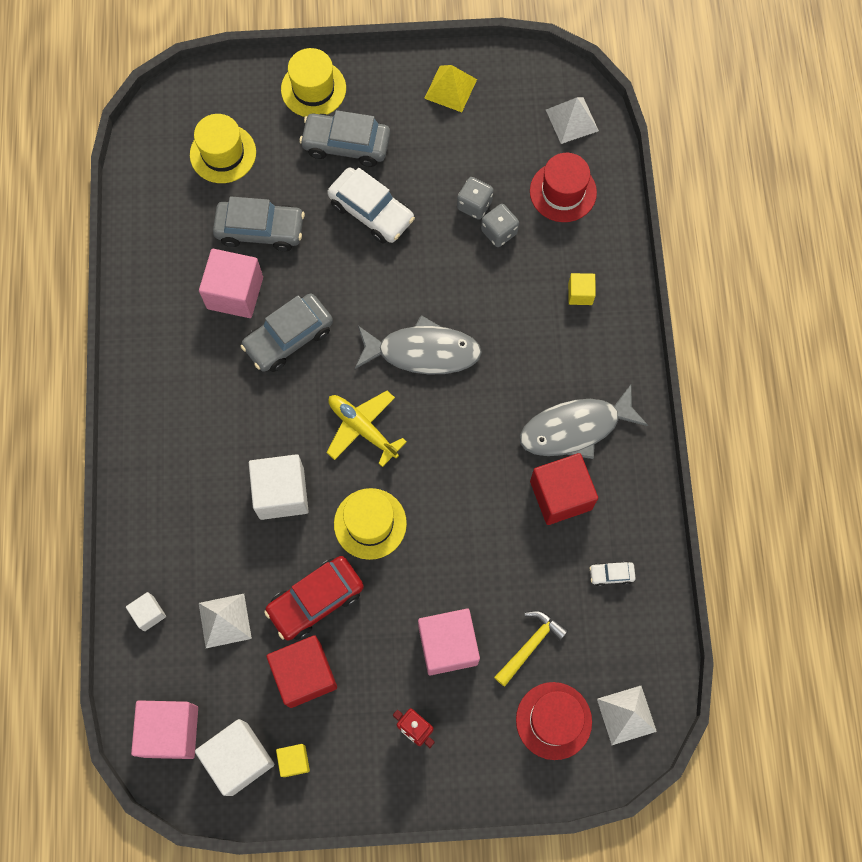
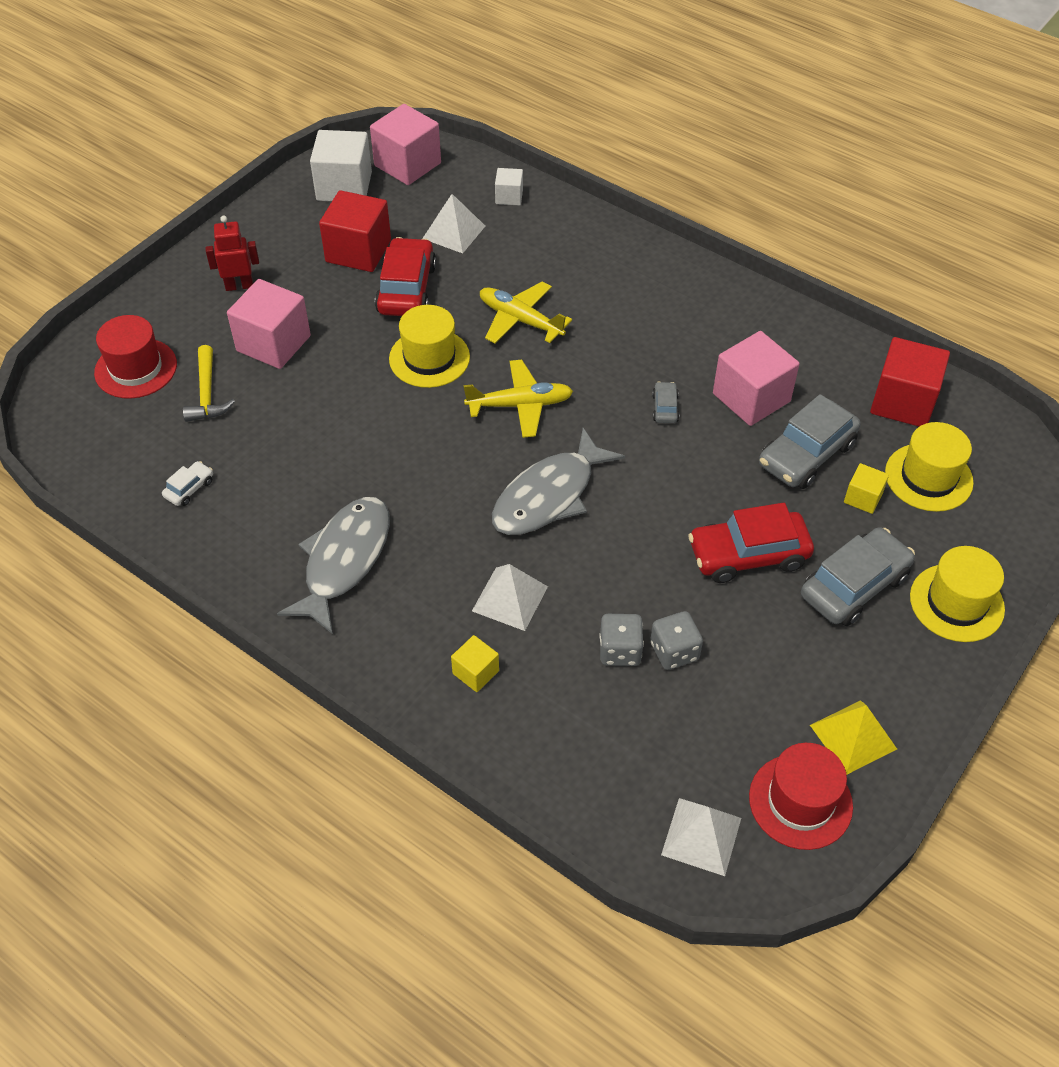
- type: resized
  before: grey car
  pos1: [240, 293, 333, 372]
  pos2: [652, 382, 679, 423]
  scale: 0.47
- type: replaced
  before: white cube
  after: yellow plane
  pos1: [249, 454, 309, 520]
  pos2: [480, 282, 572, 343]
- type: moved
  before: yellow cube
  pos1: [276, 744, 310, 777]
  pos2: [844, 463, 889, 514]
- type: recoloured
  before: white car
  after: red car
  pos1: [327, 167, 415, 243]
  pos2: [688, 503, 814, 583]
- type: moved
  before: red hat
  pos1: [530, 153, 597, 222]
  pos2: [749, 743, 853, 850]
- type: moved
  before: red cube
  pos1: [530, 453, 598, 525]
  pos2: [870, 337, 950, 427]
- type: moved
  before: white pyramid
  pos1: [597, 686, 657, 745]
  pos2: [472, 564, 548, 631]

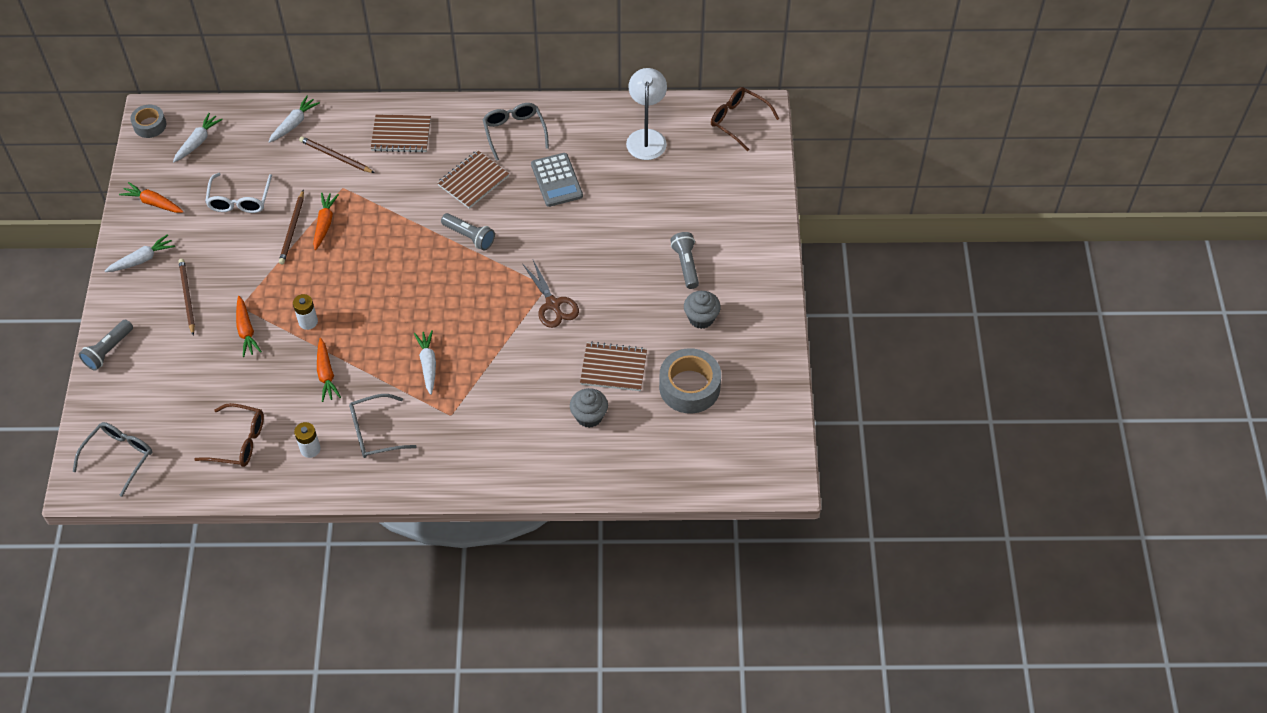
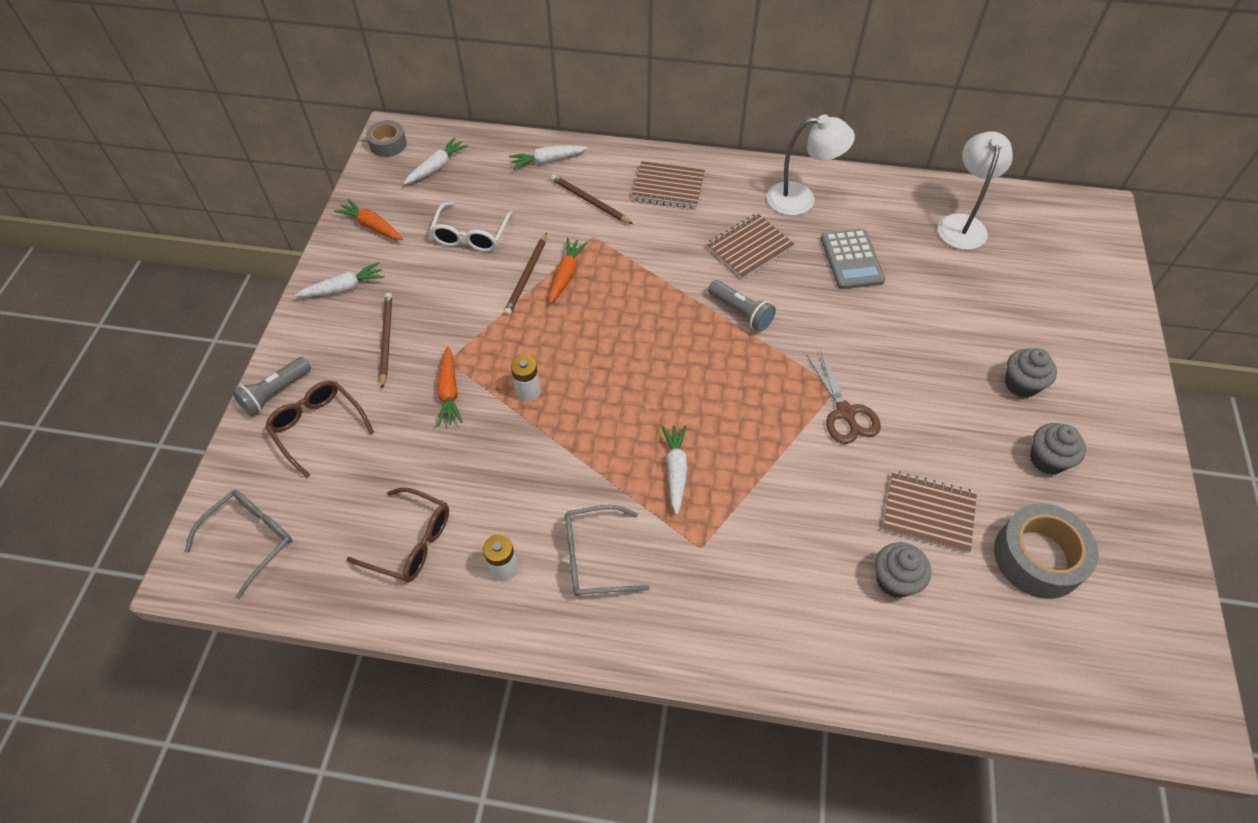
- type: turned
  before: white carrot
  pos1: [268, 96, 320, 143]
  pos2: [509, 145, 588, 169]
  turn: -150
- type: removed
  before: orange carrot
  pos1: [317, 338, 341, 402]
- type: replaced
  before: grey glasses
  after: white lamp
  pos1: [482, 103, 549, 161]
  pos2: [767, 115, 855, 216]
- type: replaced
  before: grey flashlight
  after: grey cupcake
  pos1: [671, 232, 699, 289]
  pos2: [1005, 348, 1057, 398]
- type: moved
  before: brown glasses
  pos1: [711, 87, 779, 151]
  pos2: [265, 380, 374, 478]

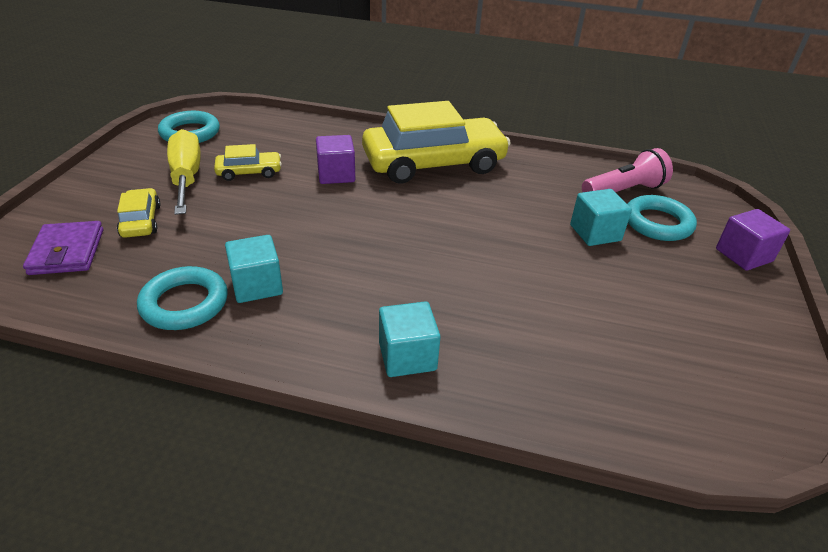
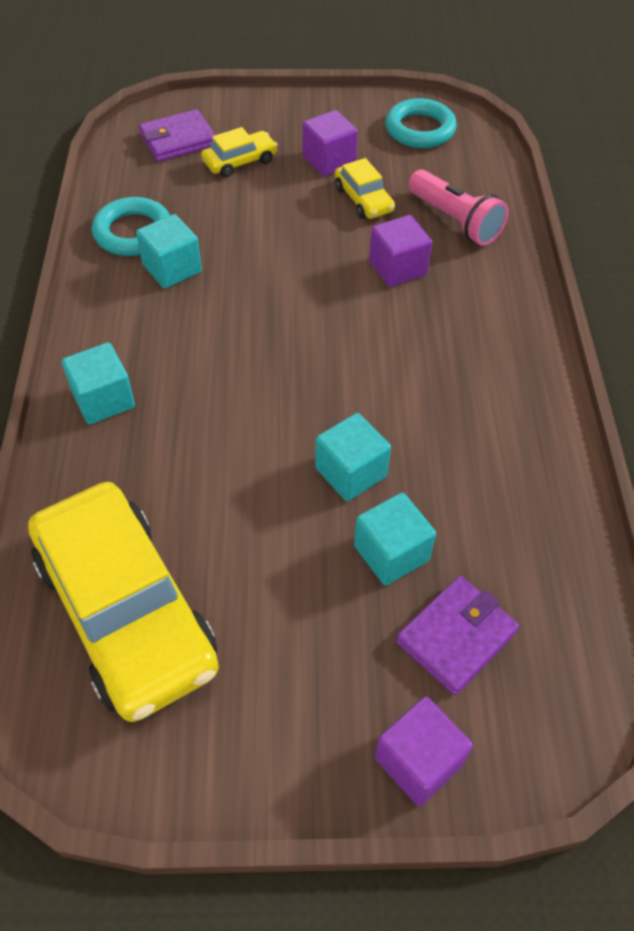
- type: replaced
  before: yellow screwdriver
  after: purple cube
  pos1: [167, 129, 201, 215]
  pos2: [303, 110, 358, 176]
- type: moved
  before: yellow car
  pos1: [362, 101, 511, 184]
  pos2: [28, 482, 219, 722]
- type: moved
  before: pink flashlight
  pos1: [582, 148, 673, 192]
  pos2: [408, 169, 509, 246]
- type: replaced
  before: turquoise ring
  after: purple wallet
  pos1: [627, 195, 697, 241]
  pos2: [396, 576, 519, 695]
- type: added
  after: turquoise cube
  pos2: [315, 413, 391, 501]

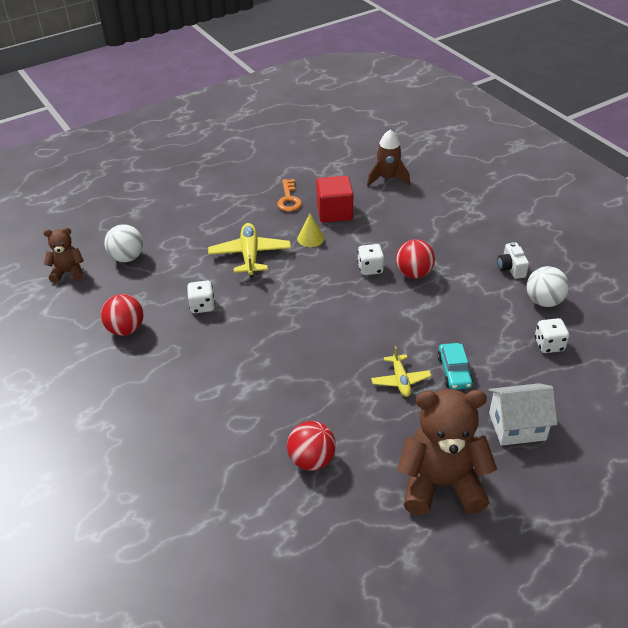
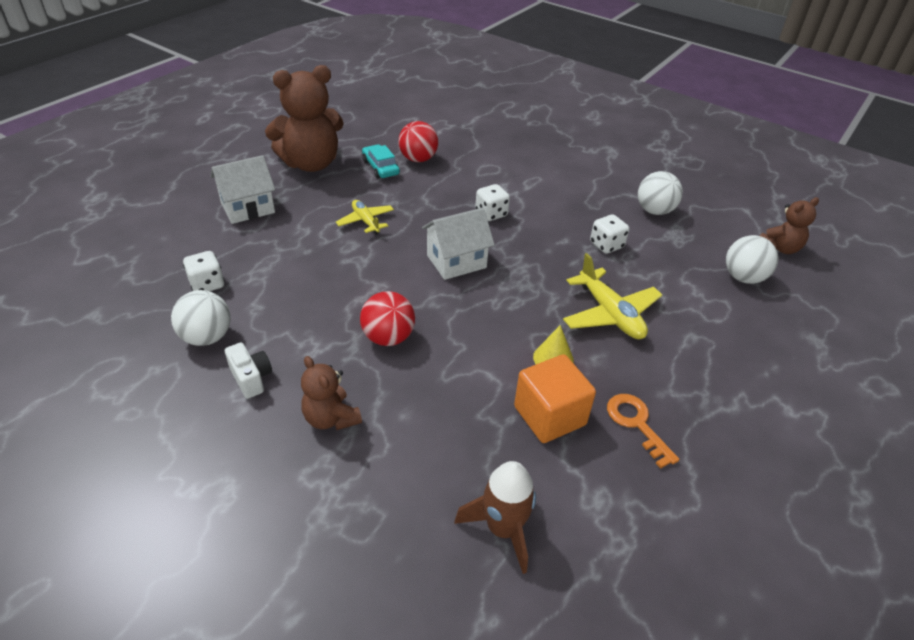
- type: recoloured
  before: red ball
  after: white ball
  pos1: [101, 294, 144, 336]
  pos2: [638, 171, 683, 215]
- type: recoloured
  before: red cube
  after: orange cube
  pos1: [316, 176, 353, 223]
  pos2: [514, 354, 596, 443]
- type: moved
  before: white dice
  pos1: [357, 244, 384, 275]
  pos2: [475, 184, 510, 221]
- type: moved
  before: turquoise car
  pos1: [437, 343, 473, 390]
  pos2: [362, 144, 400, 178]
- type: added
  after: brown teddy bear
  pos2: [301, 356, 362, 430]
- type: added
  after: white house
  pos2: [422, 208, 495, 280]

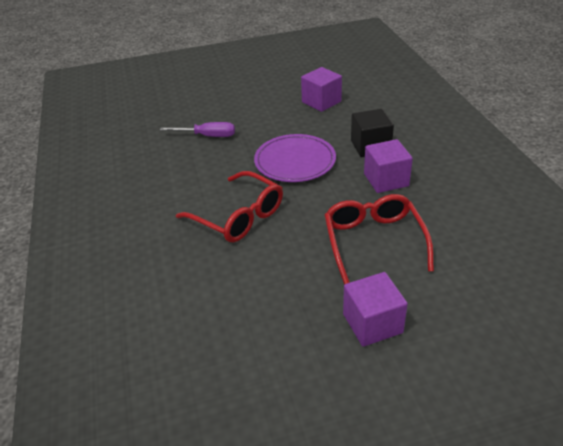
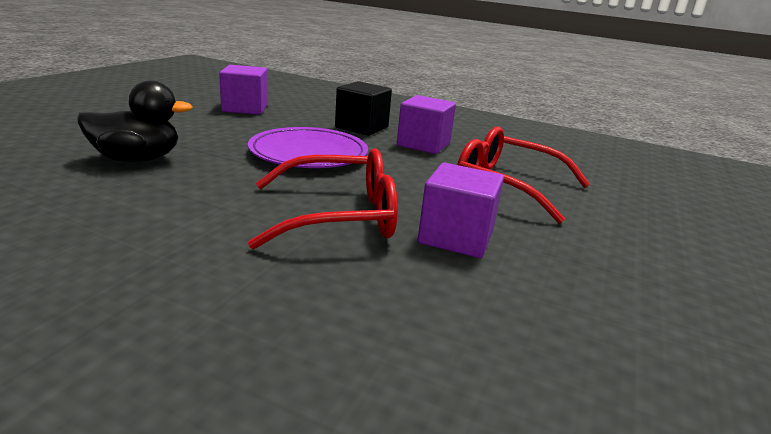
- type: replaced
  before: purple screwdriver
  after: black duck
  pos1: [160, 122, 235, 137]
  pos2: [77, 80, 193, 162]
- type: moved
  before: purple cube
  pos1: [343, 272, 408, 347]
  pos2: [418, 162, 504, 258]

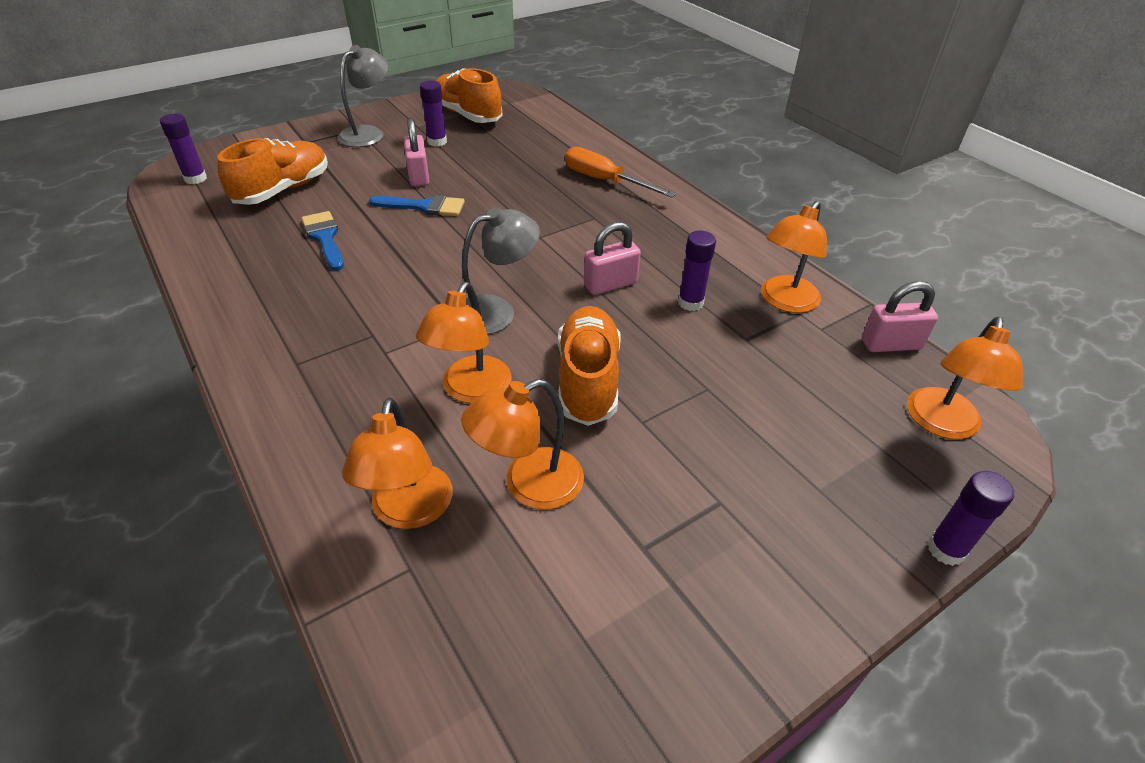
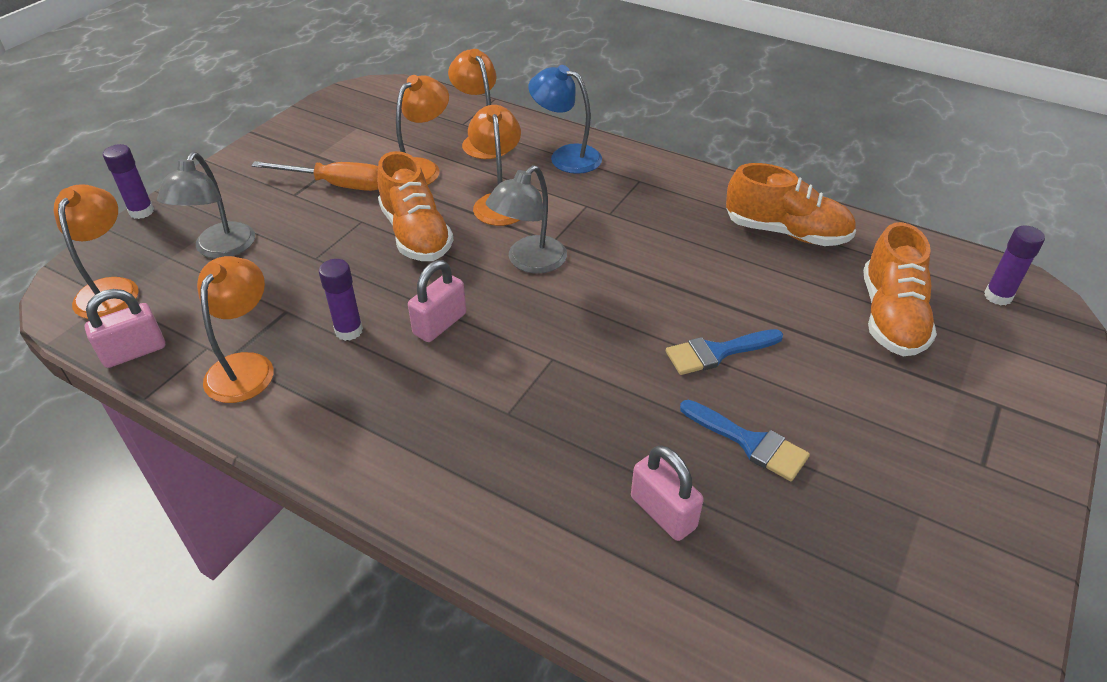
- type: moved
  before: blue brush
  pos1: [301, 211, 344, 271]
  pos2: [680, 400, 810, 481]
- type: moved
  before: grey lamp
  pos1: [338, 45, 389, 147]
  pos2: [157, 152, 255, 259]
- type: moved
  before: pink padlock
  pos1: [404, 118, 429, 187]
  pos2: [631, 445, 704, 541]
- type: removed
  before: purple glue stick
  pos1: [420, 81, 447, 147]
- type: moved
  before: orange shoe
  pos1: [436, 68, 503, 123]
  pos2: [726, 163, 856, 246]
- type: moved
  before: orange screwdriver
  pos1: [565, 147, 676, 198]
  pos2: [251, 161, 378, 191]
- type: added
  after: blue lamp
  pos2: [528, 65, 602, 174]

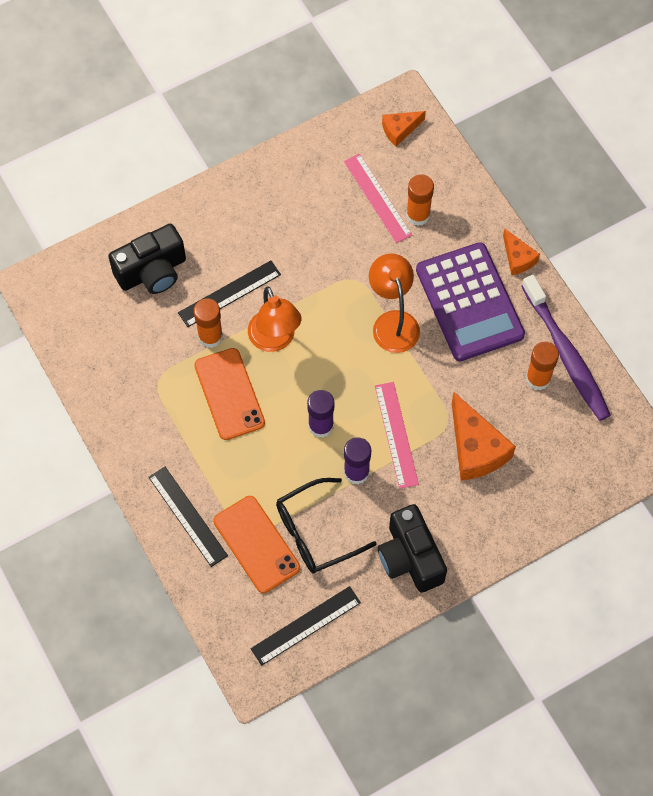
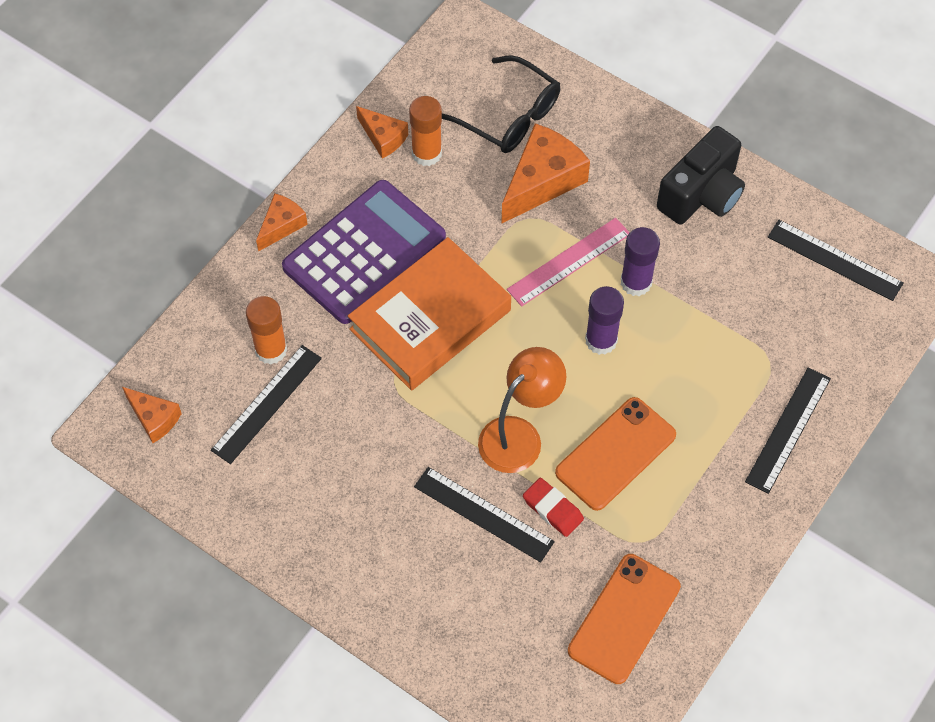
- type: removed
  before: black camera
  pos1: [108, 224, 186, 294]
- type: replaced
  before: orange glue stick
  after: red eraser
  pos1: [194, 298, 223, 348]
  pos2: [523, 478, 584, 537]
- type: moved
  before: orange phone
  pos1: [214, 496, 300, 593]
  pos2: [568, 554, 681, 684]
- type: moved
  before: black glasses
  pos1: [276, 478, 377, 573]
  pos2: [442, 55, 560, 153]
- type: recoloured
  before: pink ruler
  after: black ruler
  pos1: [344, 153, 412, 243]
  pos2: [211, 345, 322, 464]
- type: replaced
  before: orange lamp
  after: orange book
  pos1: [369, 253, 420, 353]
  pos2: [348, 237, 511, 390]
- type: replaced
  before: purple toothbrush
  after: orange cheese
  pos1: [521, 275, 611, 421]
  pos2: [356, 106, 408, 158]

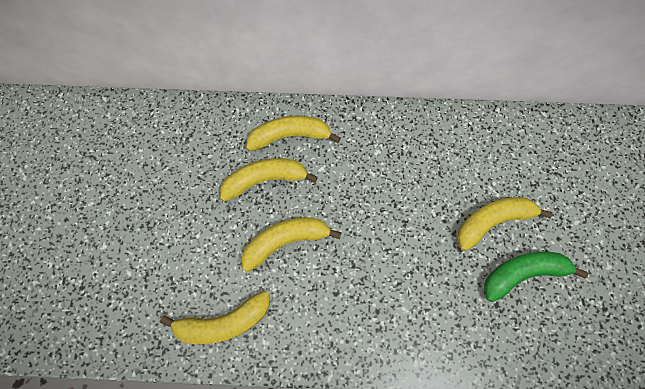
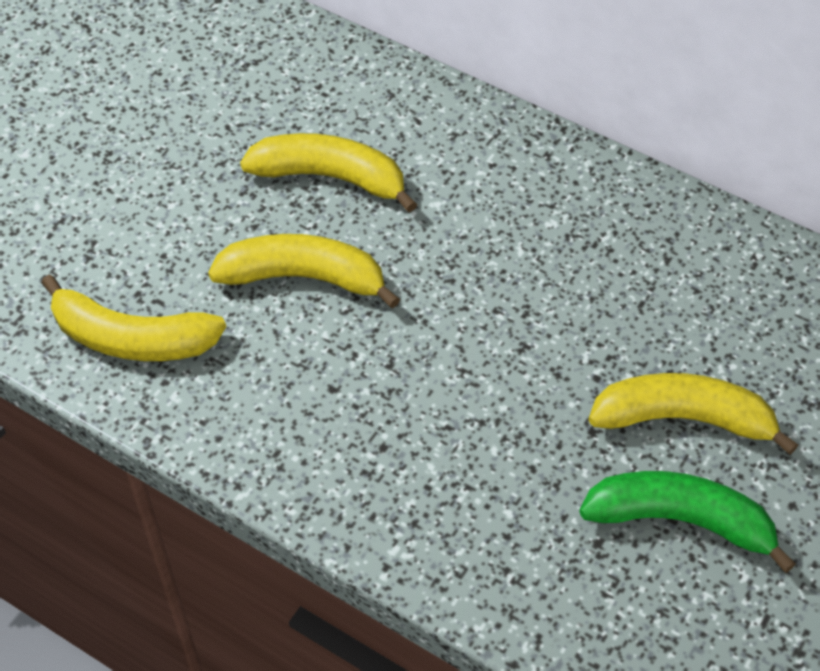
- type: removed
  before: yellow banana
  pos1: [246, 116, 341, 151]

